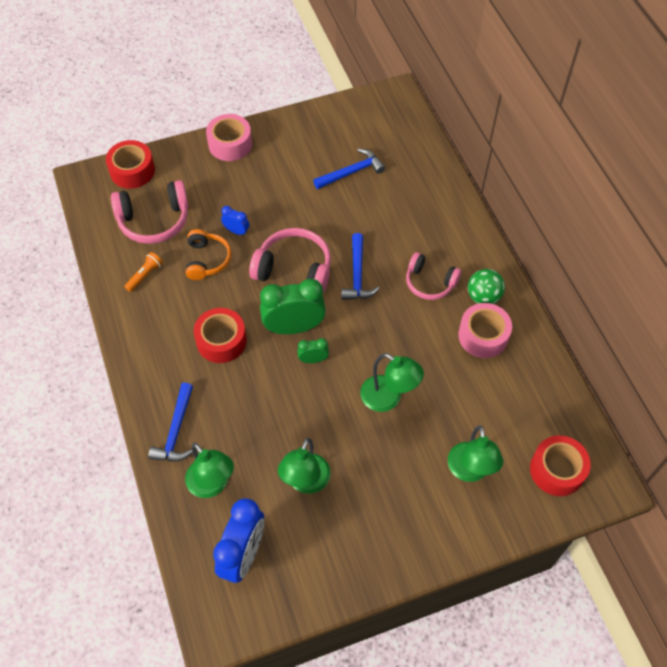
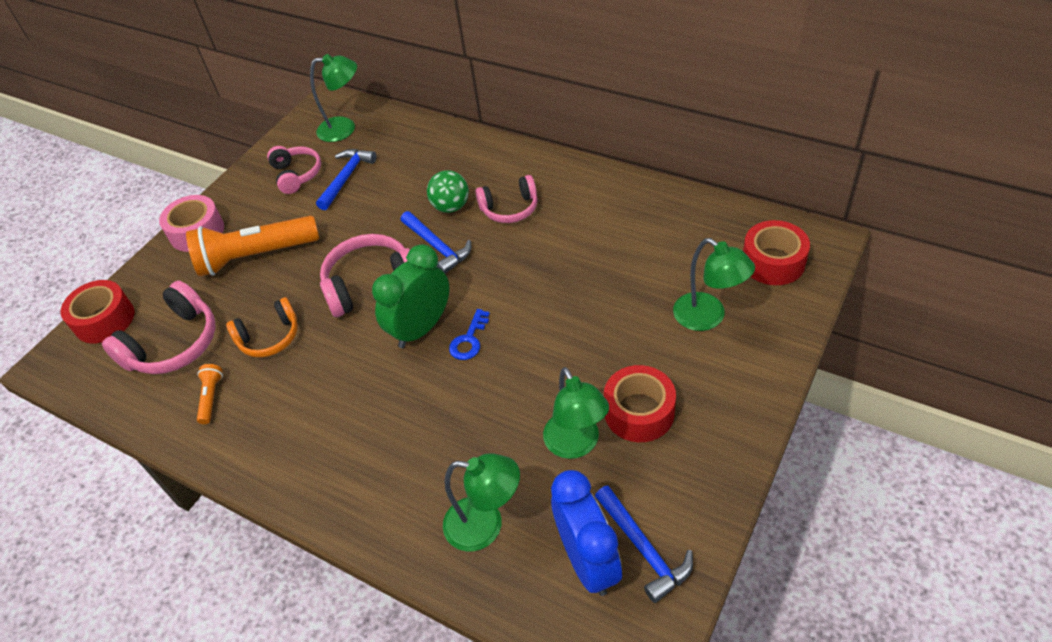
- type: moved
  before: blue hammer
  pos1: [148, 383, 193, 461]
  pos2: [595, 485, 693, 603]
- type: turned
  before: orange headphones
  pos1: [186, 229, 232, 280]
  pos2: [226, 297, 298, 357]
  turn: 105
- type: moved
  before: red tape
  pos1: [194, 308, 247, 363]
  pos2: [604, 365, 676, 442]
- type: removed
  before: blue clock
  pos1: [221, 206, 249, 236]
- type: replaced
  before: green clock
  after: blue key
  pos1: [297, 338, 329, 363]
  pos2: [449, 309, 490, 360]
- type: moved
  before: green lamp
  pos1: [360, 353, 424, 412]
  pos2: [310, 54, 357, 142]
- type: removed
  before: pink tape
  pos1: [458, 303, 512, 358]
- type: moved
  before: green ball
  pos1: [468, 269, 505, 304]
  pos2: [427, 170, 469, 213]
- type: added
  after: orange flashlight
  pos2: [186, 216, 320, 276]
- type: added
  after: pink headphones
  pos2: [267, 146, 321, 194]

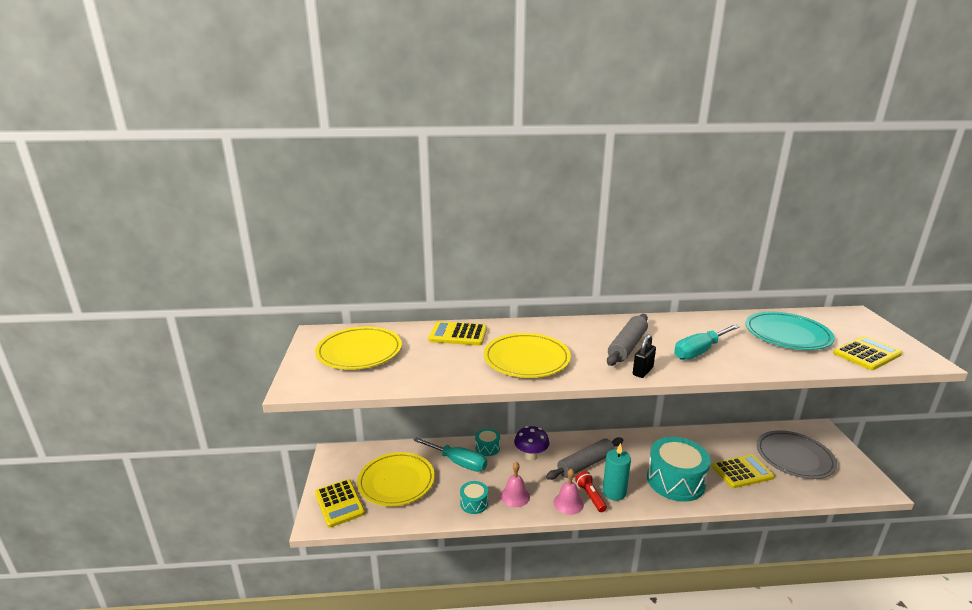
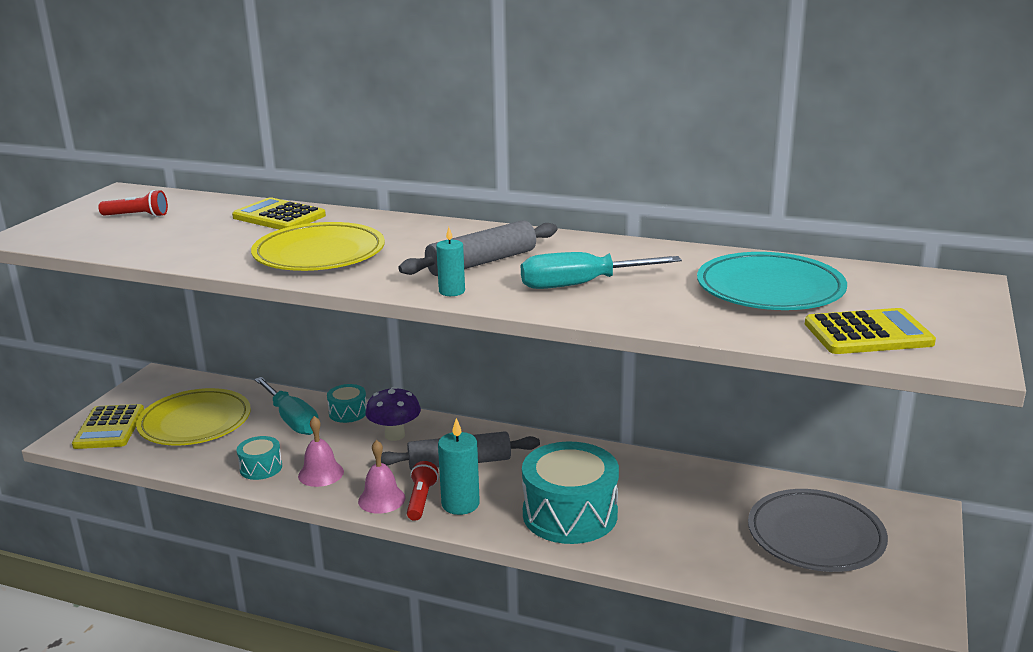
- type: replaced
  before: yellow plate
  after: red flashlight
  pos1: [315, 327, 402, 370]
  pos2: [98, 190, 168, 217]
- type: replaced
  before: black padlock
  after: turquoise candle
  pos1: [633, 334, 656, 378]
  pos2: [436, 227, 465, 296]
- type: removed
  before: yellow calculator
  pos1: [711, 454, 775, 488]

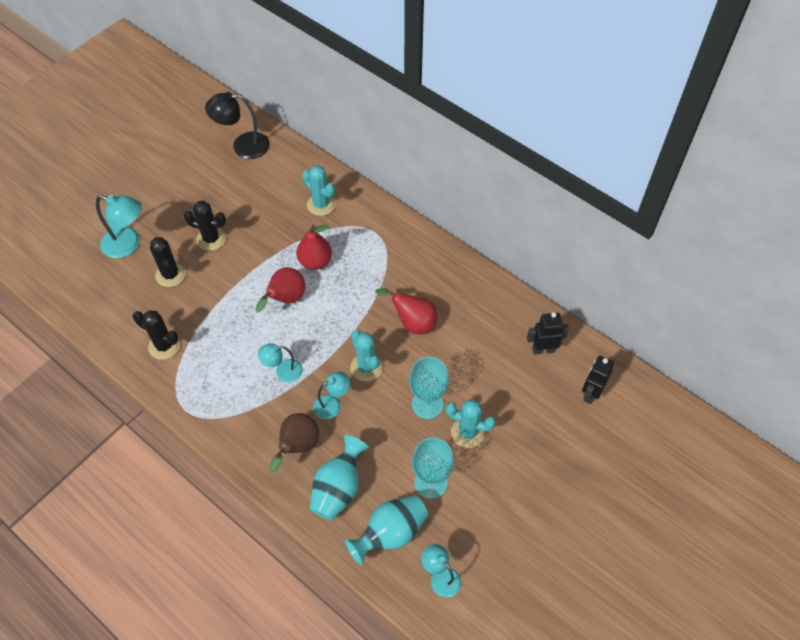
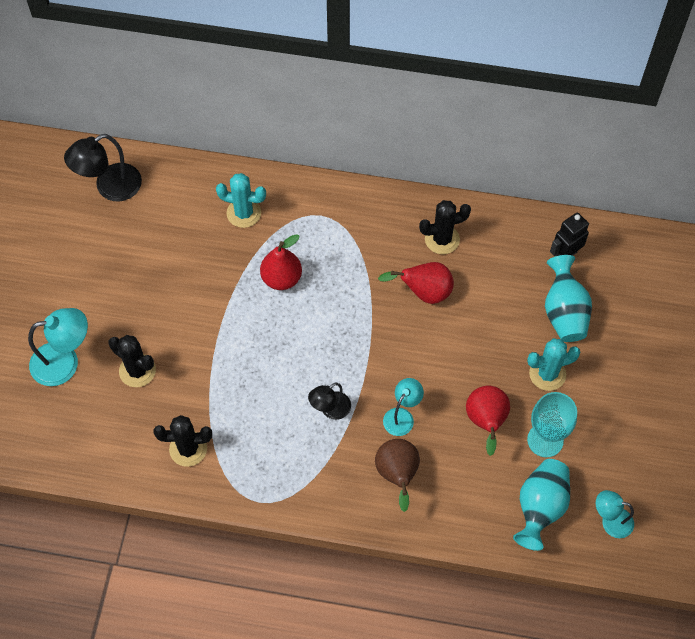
- type: moved
  before: black cactus
  pos1: [184, 201, 226, 251]
  pos2: [419, 200, 471, 254]
- type: moved
  before: red pear
  pos1: [255, 267, 305, 312]
  pos2: [466, 386, 510, 456]
- type: recoloured
  before: turquoise lamp
  after: black lamp
  pos1: [258, 344, 303, 382]
  pos2: [308, 383, 351, 420]
- type: moved
  before: turquoise vase
  pos1: [310, 435, 369, 520]
  pos2: [545, 255, 592, 342]
- type: removed
  before: turquoise cactus
  pos1: [350, 330, 383, 382]
- type: removed
  before: turquoise goblet
  pos1: [409, 357, 449, 419]
- type: removed
  before: black robot
  pos1: [582, 356, 614, 404]

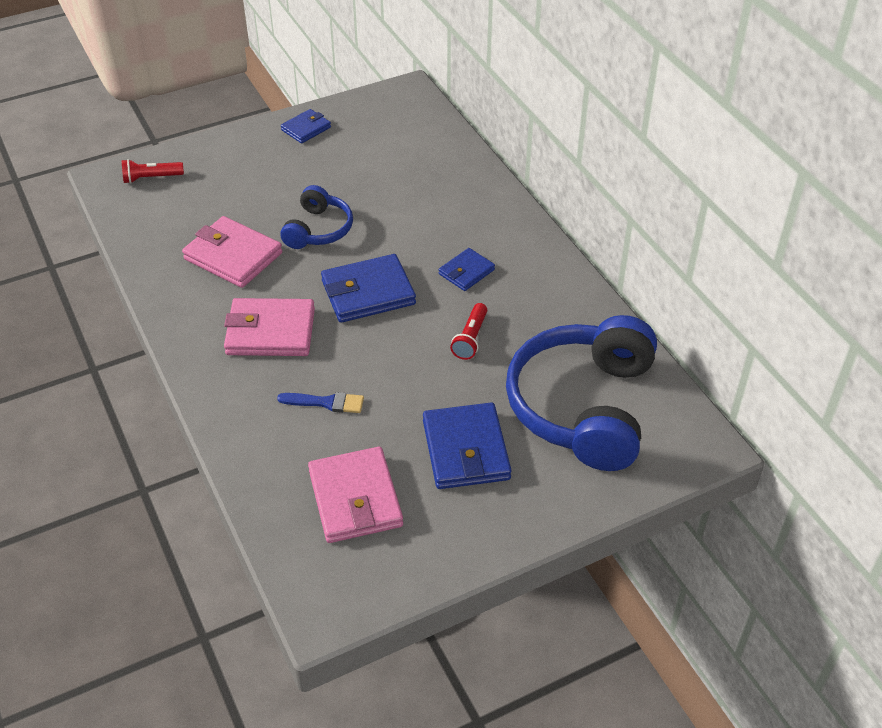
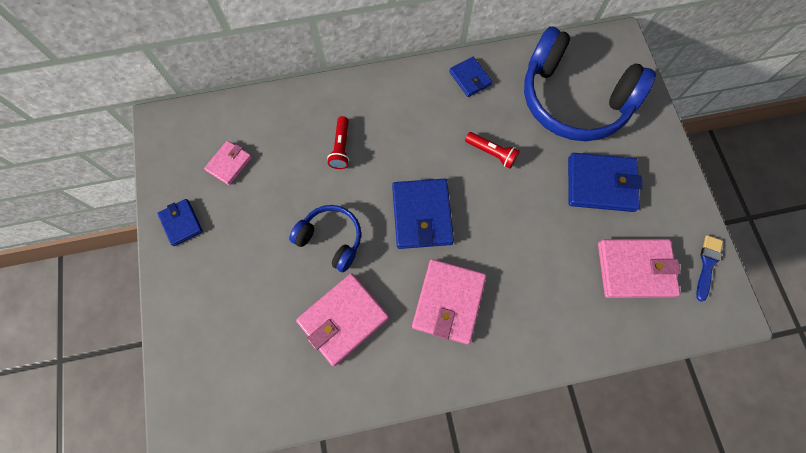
- type: moved
  before: red flashlight
  pos1: [122, 159, 184, 184]
  pos2: [327, 116, 349, 169]
- type: moved
  before: blue brush
  pos1: [277, 392, 364, 413]
  pos2: [696, 235, 723, 302]
- type: moved
  before: blue wallet
  pos1: [439, 248, 495, 291]
  pos2: [449, 57, 492, 97]
- type: added
  after: pink wallet
  pos2: [204, 141, 252, 185]

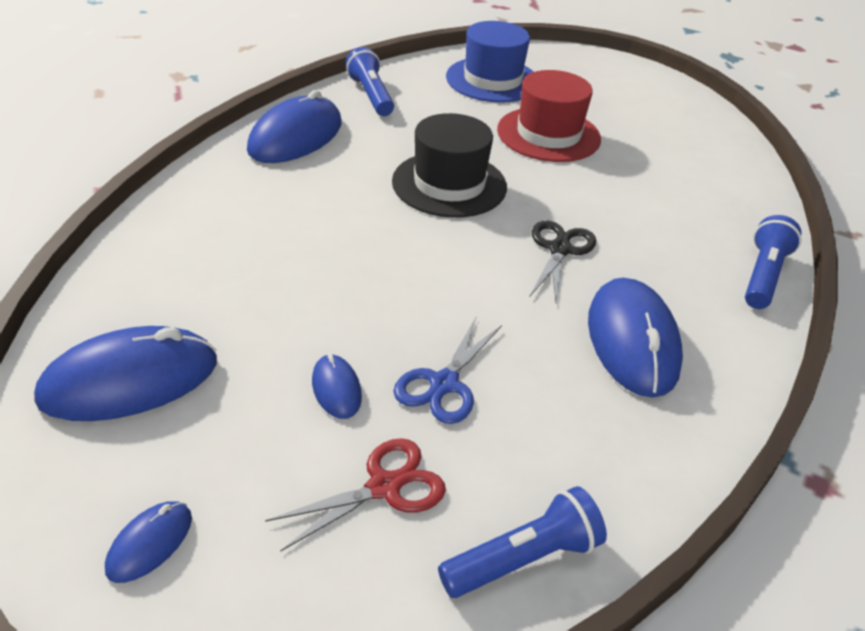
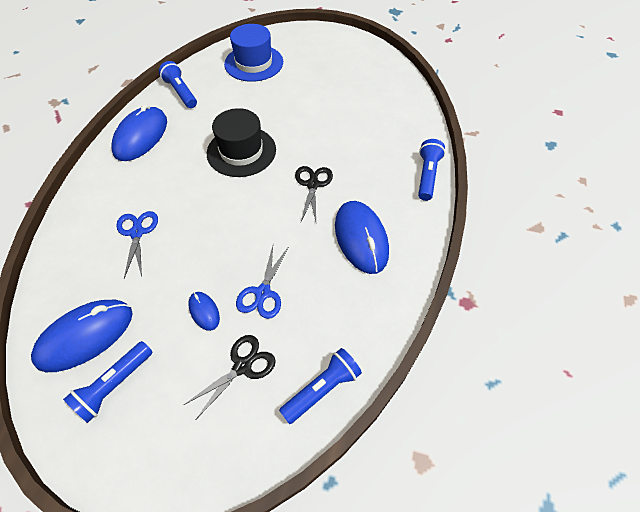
- type: removed
  before: blue mouse
  pos1: [105, 501, 192, 583]
- type: recoloured
  before: red scissors
  after: black scissors
  pos1: [265, 438, 446, 552]
  pos2: [184, 335, 276, 419]
- type: removed
  before: red hat
  pos1: [497, 70, 601, 162]
- type: added
  after: blue flashlight
  pos2: [63, 341, 153, 423]
- type: added
  after: blue scissors
  pos2: [116, 211, 158, 278]

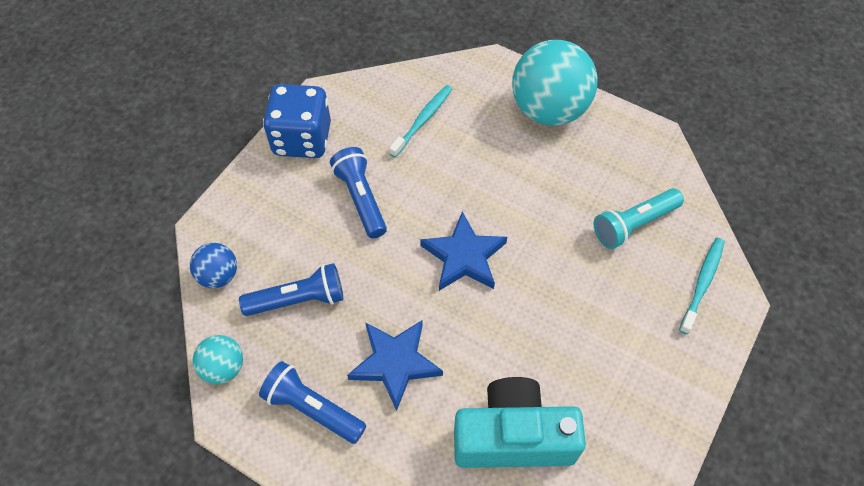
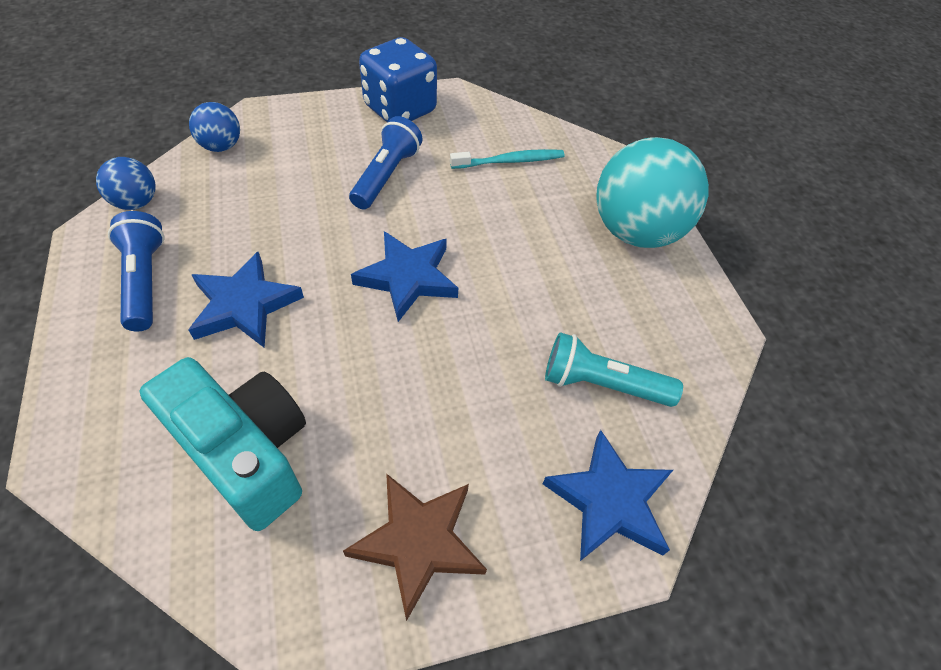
- type: recoloured
  before: turquoise ball
  after: blue ball
  pos1: [193, 335, 243, 384]
  pos2: [96, 157, 155, 210]
- type: removed
  before: blue flashlight
  pos1: [239, 263, 343, 316]
- type: replaced
  before: turquoise toothbrush
  after: blue star
  pos1: [679, 238, 725, 334]
  pos2: [543, 430, 673, 561]
- type: added
  after: brown star
  pos2: [343, 473, 487, 621]

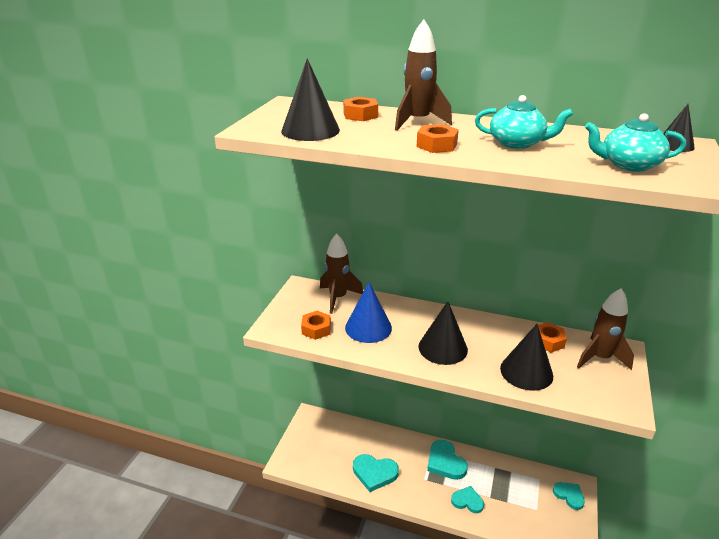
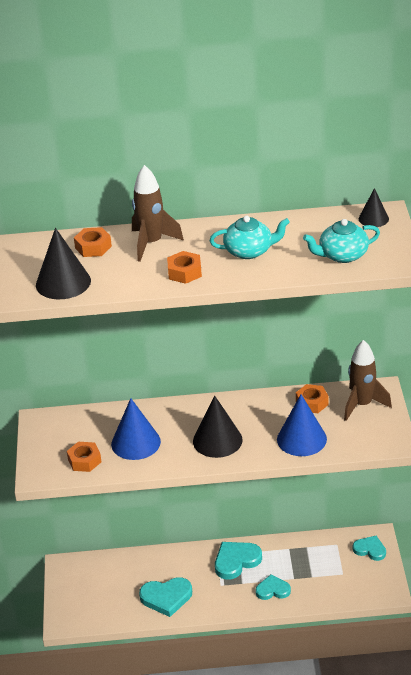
- type: removed
  before: brown rocket
  pos1: [320, 234, 363, 314]
- type: turned
  before: turquoise heart
  pos1: [427, 440, 468, 480]
  pos2: [215, 542, 262, 580]
  turn: 105
- type: recoloured
  before: black cone
  after: blue cone
  pos1: [500, 324, 553, 391]
  pos2: [277, 394, 327, 456]

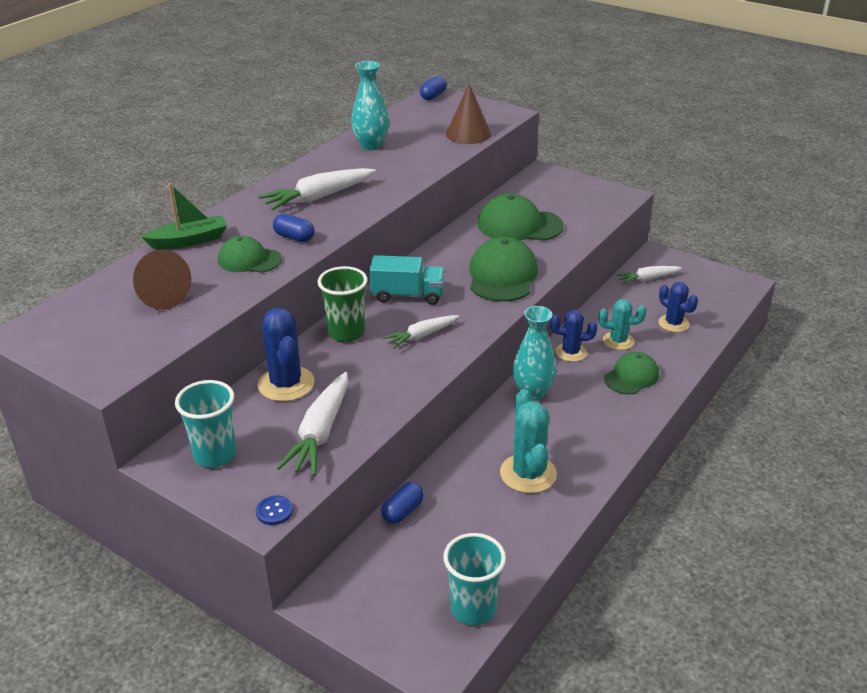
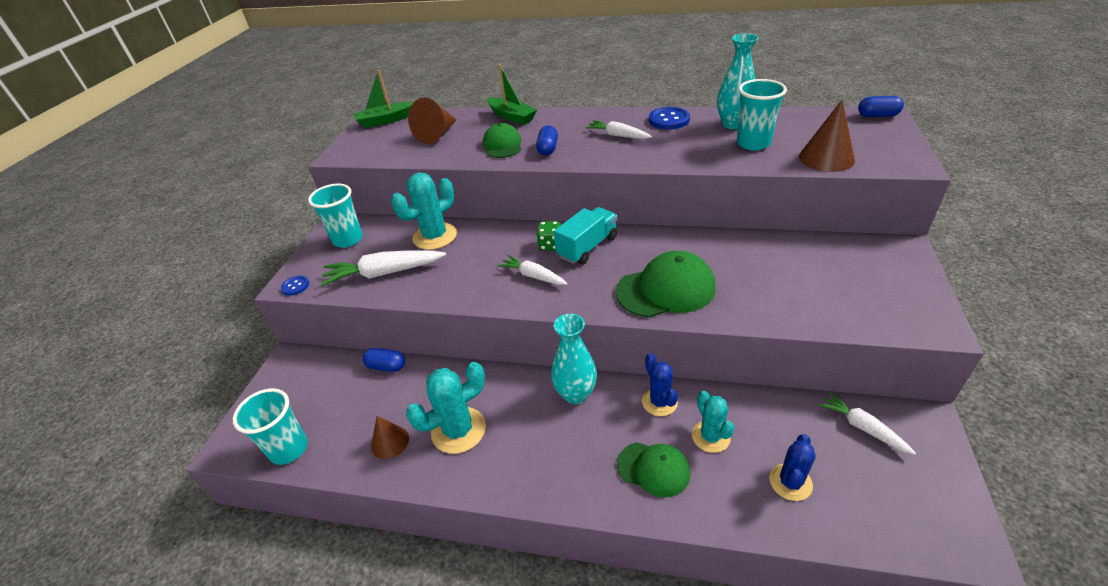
- type: recoloured
  before: blue cactus
  after: turquoise cactus
  pos1: [258, 308, 315, 402]
  pos2: [391, 173, 457, 250]
- type: resized
  before: white carrot
  pos1: [259, 168, 376, 210]
  pos2: [585, 120, 652, 139]
  scale: 0.62
- type: removed
  before: green cup
  pos1: [318, 266, 368, 342]
- type: turned
  before: turquoise truck
  pos1: [369, 255, 445, 305]
  pos2: [554, 207, 617, 264]
  turn: -120
- type: removed
  before: green cap
  pos1: [478, 193, 564, 241]
- type: added
  after: green boat
  pos2: [354, 70, 414, 128]
- type: added
  after: brown cone
  pos2: [371, 416, 409, 459]
- type: added
  after: green dice
  pos2: [537, 221, 561, 250]
- type: added
  after: blue button
  pos2: [649, 107, 690, 130]
- type: added
  after: turquoise cup
  pos2: [737, 79, 787, 150]

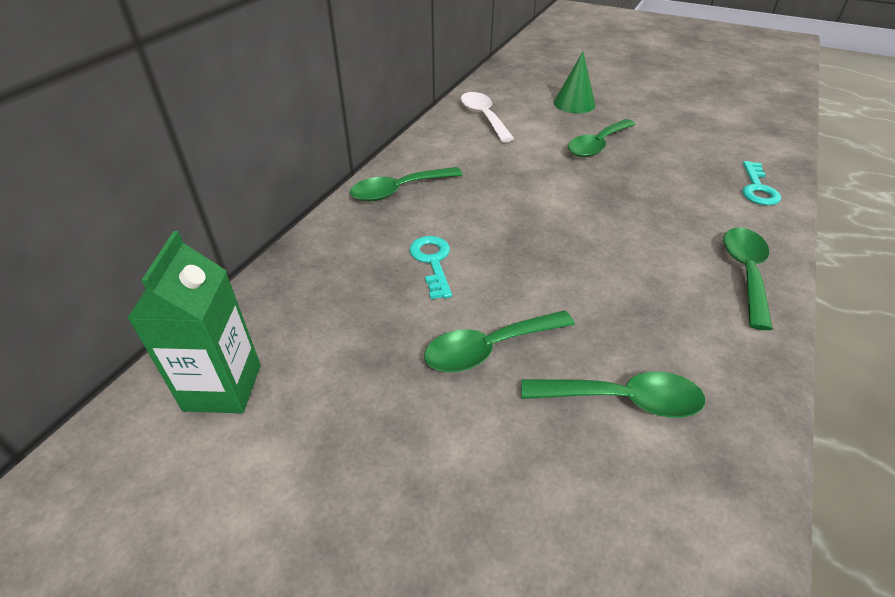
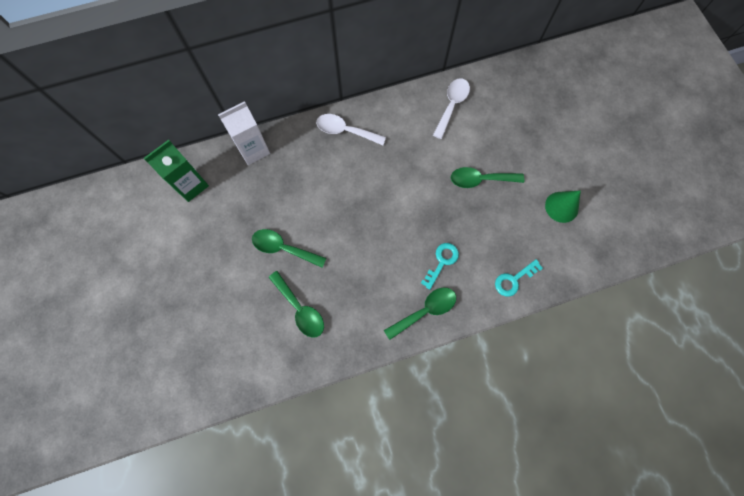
- type: recoloured
  before: green spoon
  after: white spoon
  pos1: [350, 167, 463, 201]
  pos2: [316, 114, 386, 145]
- type: moved
  before: turquoise key
  pos1: [409, 236, 452, 299]
  pos2: [421, 243, 459, 290]
- type: moved
  before: green cone
  pos1: [553, 52, 595, 113]
  pos2: [545, 191, 581, 223]
- type: added
  after: white carton
  pos2: [218, 101, 270, 165]

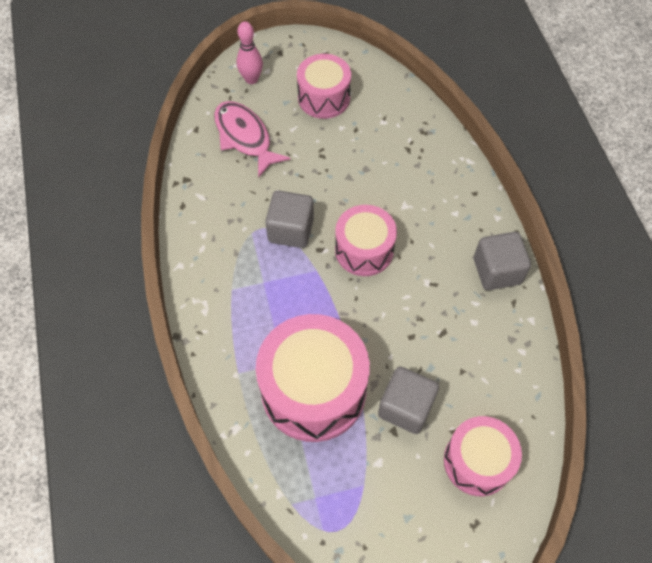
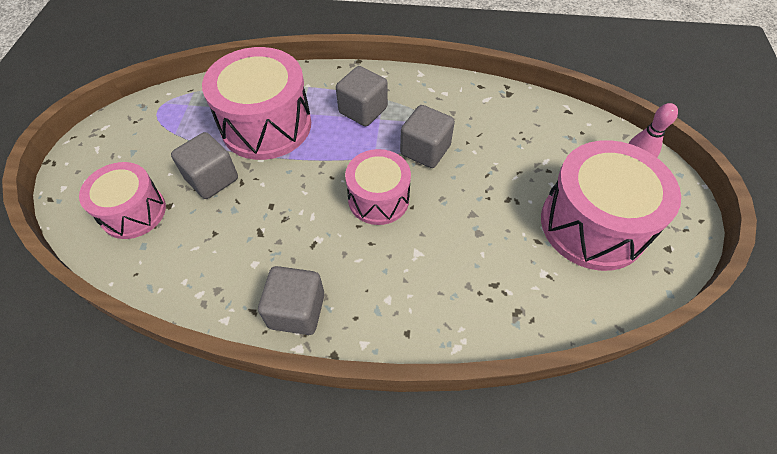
- type: removed
  before: pink fish
  pos1: [214, 101, 291, 178]
- type: resized
  before: pink drum
  pos1: [297, 54, 351, 119]
  pos2: [541, 140, 681, 271]
  scale: 1.62
- type: added
  after: grey cube
  pos2: [336, 66, 388, 126]

